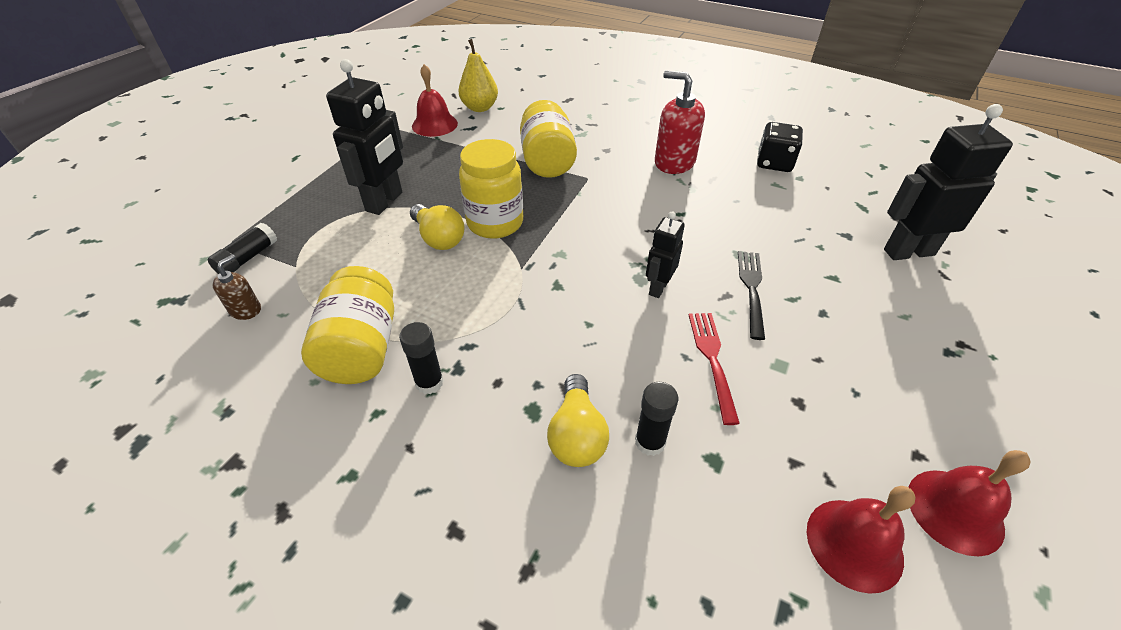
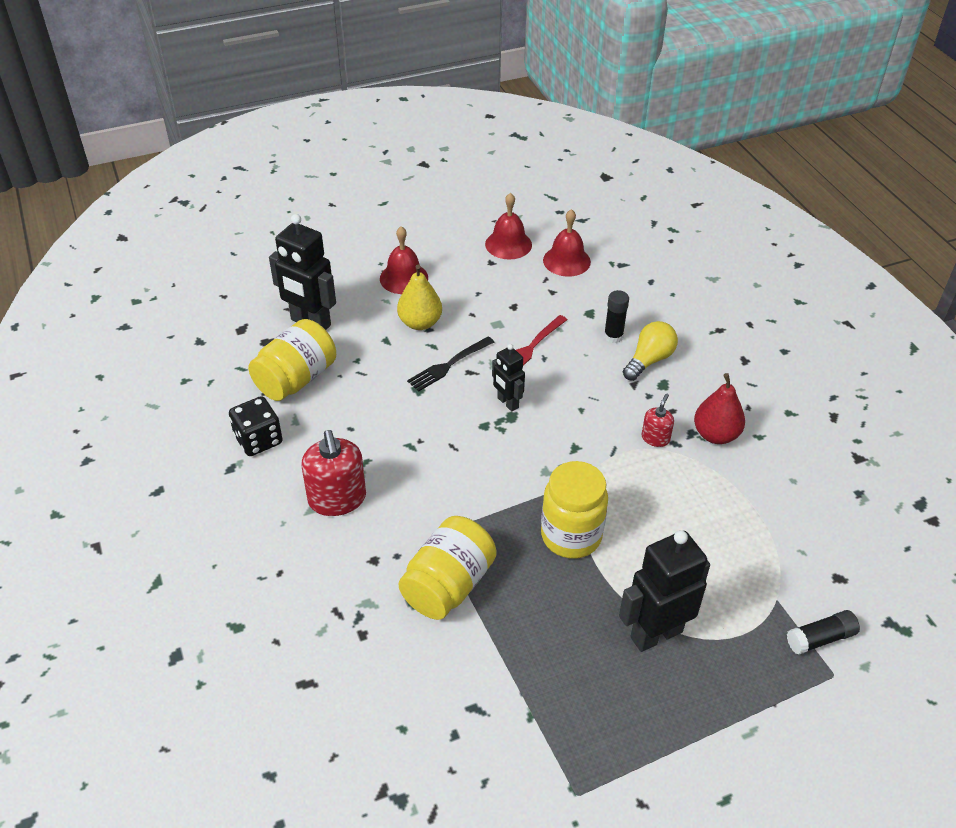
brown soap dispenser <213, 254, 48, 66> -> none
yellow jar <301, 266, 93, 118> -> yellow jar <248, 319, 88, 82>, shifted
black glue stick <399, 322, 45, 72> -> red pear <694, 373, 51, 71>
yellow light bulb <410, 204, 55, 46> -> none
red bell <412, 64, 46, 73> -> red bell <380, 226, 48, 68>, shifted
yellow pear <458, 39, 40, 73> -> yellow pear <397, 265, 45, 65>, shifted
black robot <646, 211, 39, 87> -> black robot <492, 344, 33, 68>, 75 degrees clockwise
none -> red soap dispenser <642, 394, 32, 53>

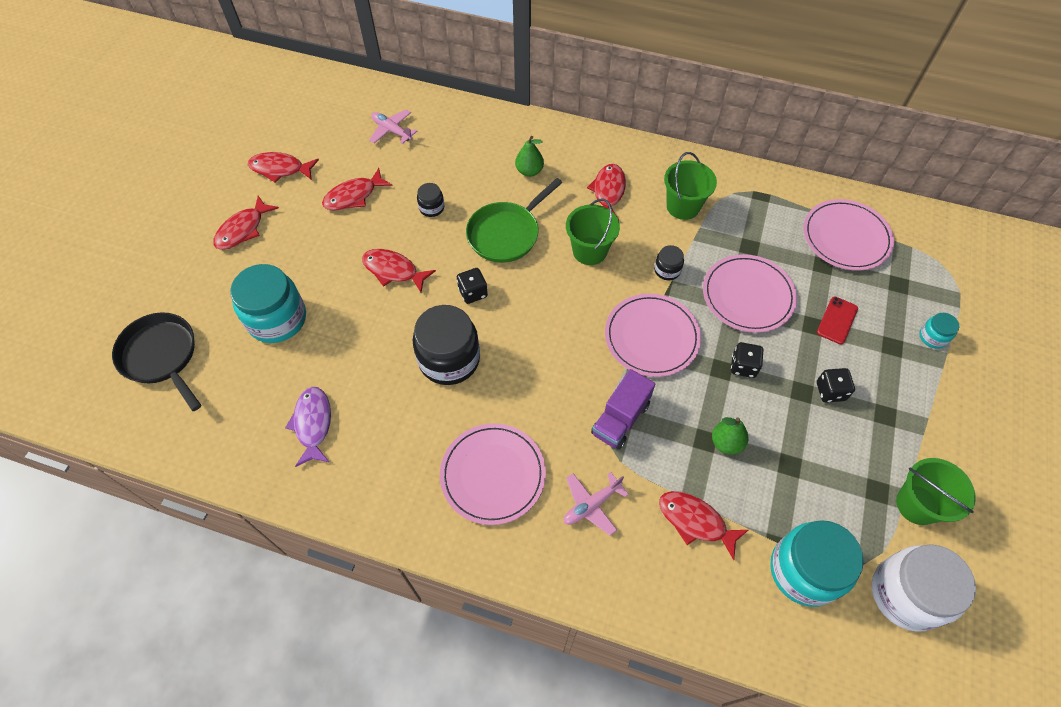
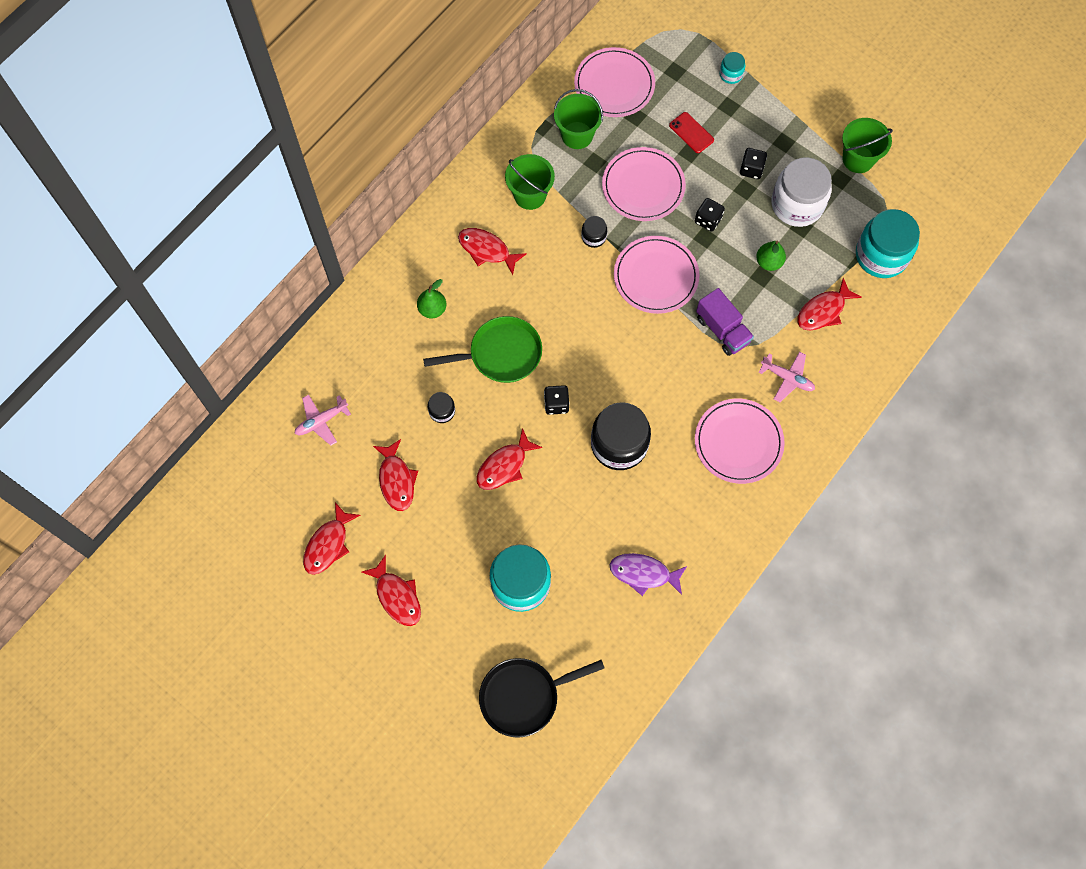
green pan <466, 178, 96, 85> -> green pan <423, 316, 119, 67>, 75 degrees counterclockwise
pink plane <564, 472, 65, 63> -> pink plane <759, 351, 56, 51>, 45 degrees counterclockwise
green bucket <566, 199, 54, 66> -> green bucket <554, 89, 49, 60>, shifted
white jar <872, 544, 104, 88> -> white jar <772, 157, 60, 70>, shifted

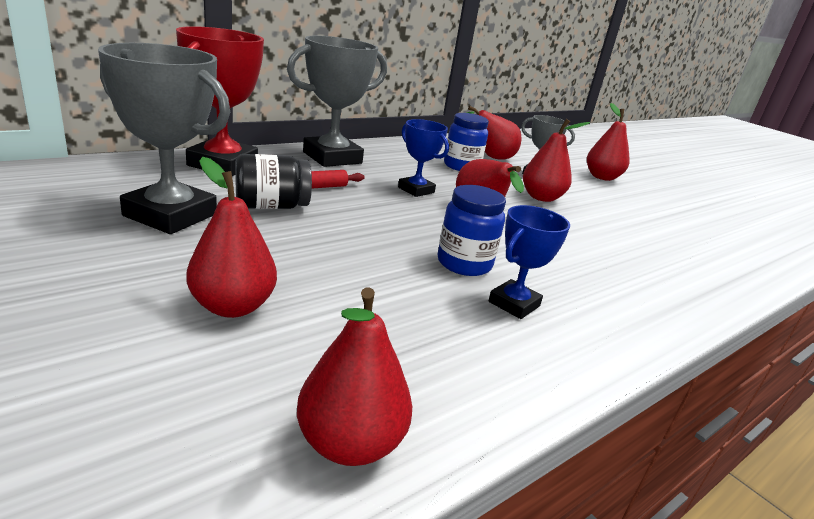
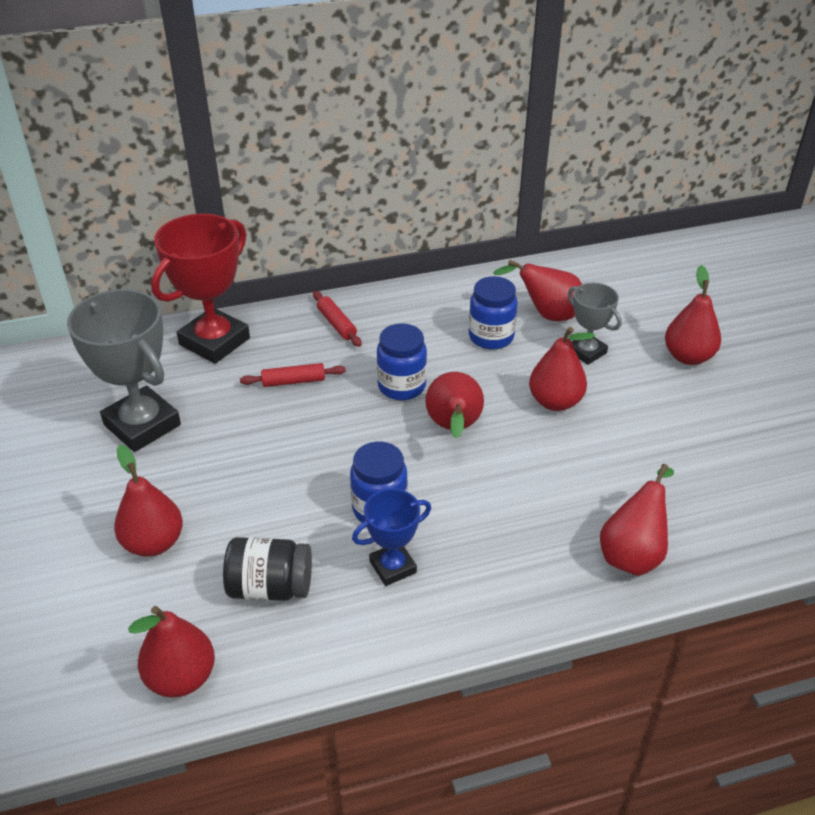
black jar <235, 154, 77, 55> -> black jar <223, 537, 89, 64>, shifted
grey trophy <287, 36, 100, 131> -> red rolling pin <313, 291, 49, 56>
blue trophy <398, 119, 51, 78> -> blue jar <377, 323, 50, 77>
none -> red pear <600, 464, 74, 112>

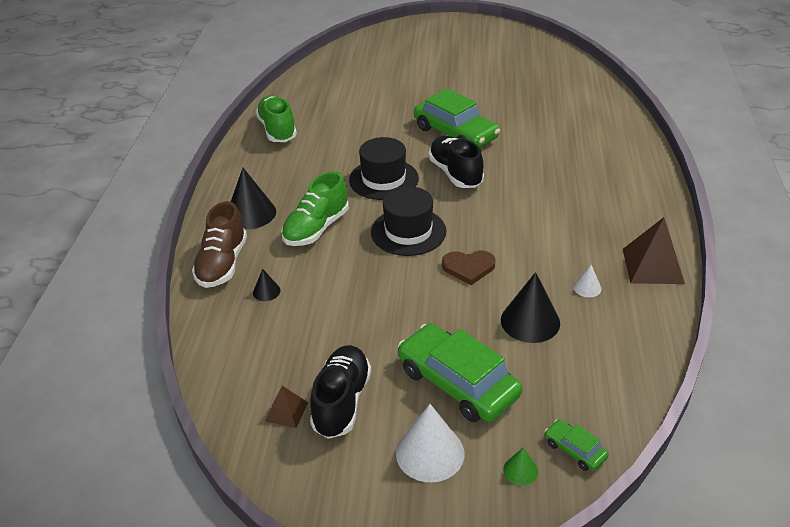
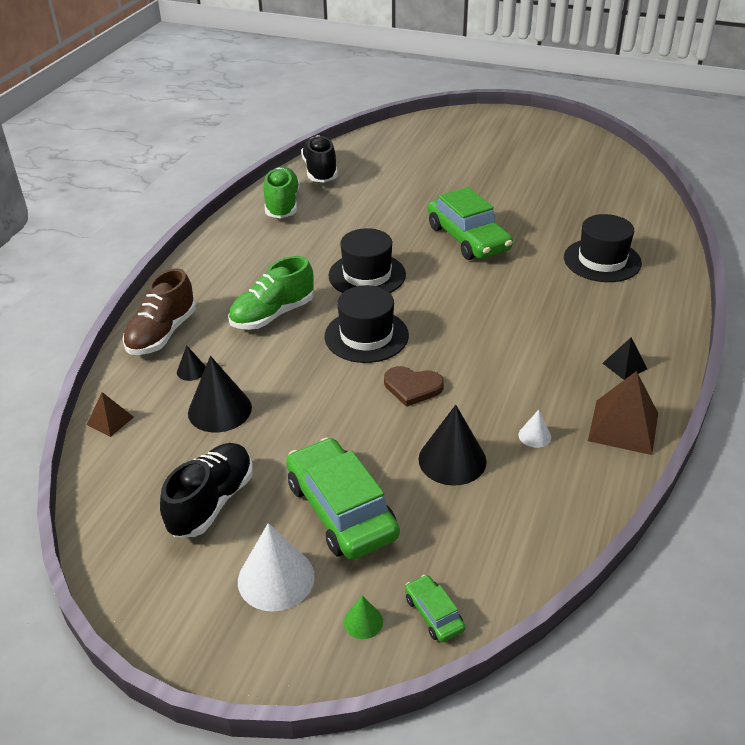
black cone <231, 168, 45, 61> -> black cone <188, 356, 64, 77>, shifted
brown pyramid <265, 386, 43, 42> -> brown pyramid <87, 392, 47, 45>, shifted
black shoe <428, 136, 56, 52> -> black shoe <301, 135, 37, 48>, shifted
none -> black hat <564, 214, 78, 68>
none -> black pyramid <602, 337, 45, 43>

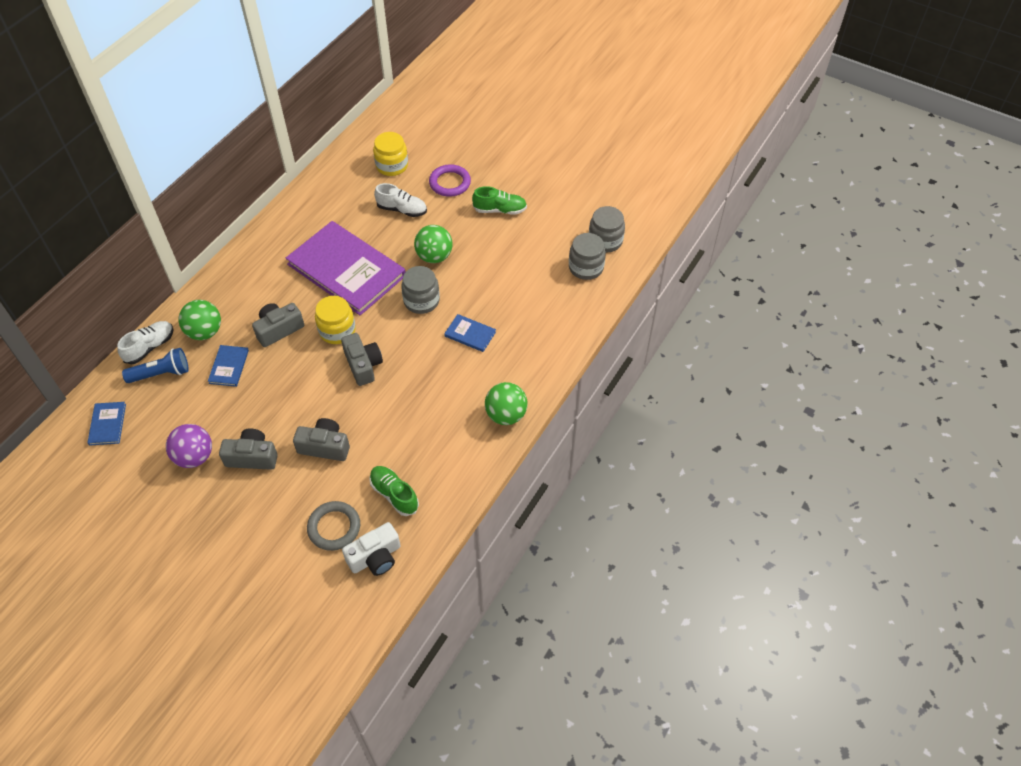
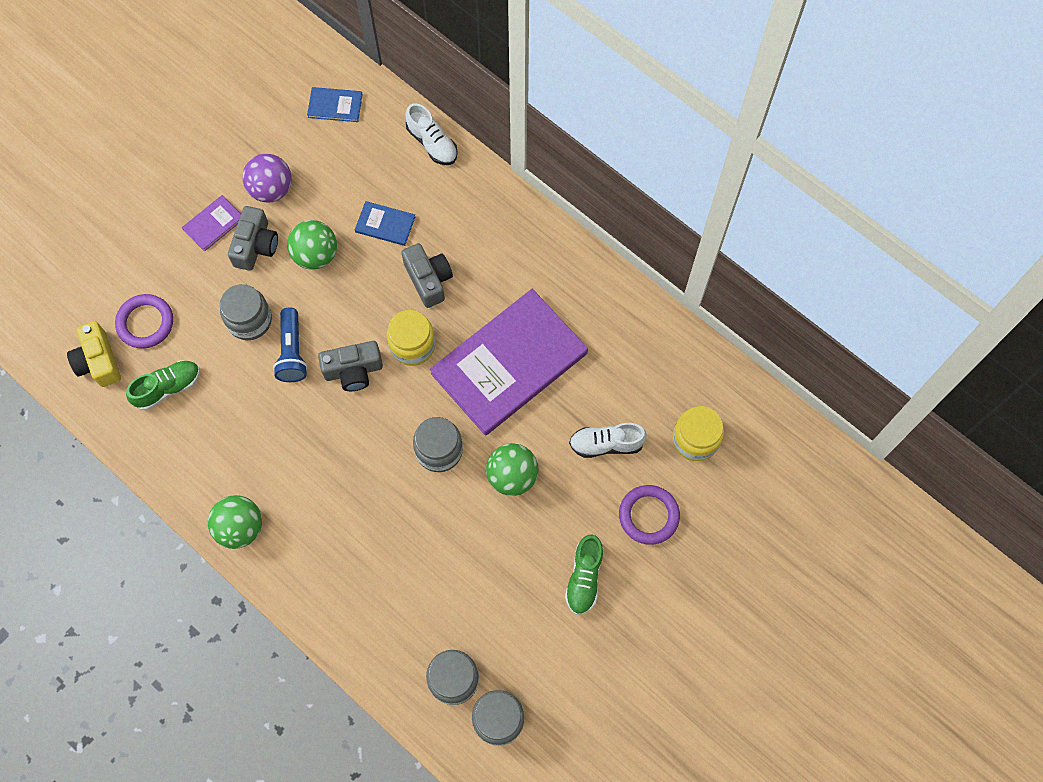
blue flashlight <122, 348, 67, 35> -> blue flashlight <273, 307, 35, 75>, shifted
green ball <179, 300, 42, 40> -> green ball <287, 220, 50, 50>, shifted
grey camera <293, 418, 57, 43> -> grey jar <220, 284, 52, 56>
grey ring <307, 501, 53, 50> -> purple ring <115, 294, 58, 55>
white camera <342, 522, 59, 54> -> yellow camera <67, 321, 54, 66>
white shoe <374, 183, 53, 34> -> white shoe <569, 423, 78, 35>, 60 degrees clockwise
blue book <444, 314, 52, 38> -> none
none -> purple book <182, 195, 59, 57>

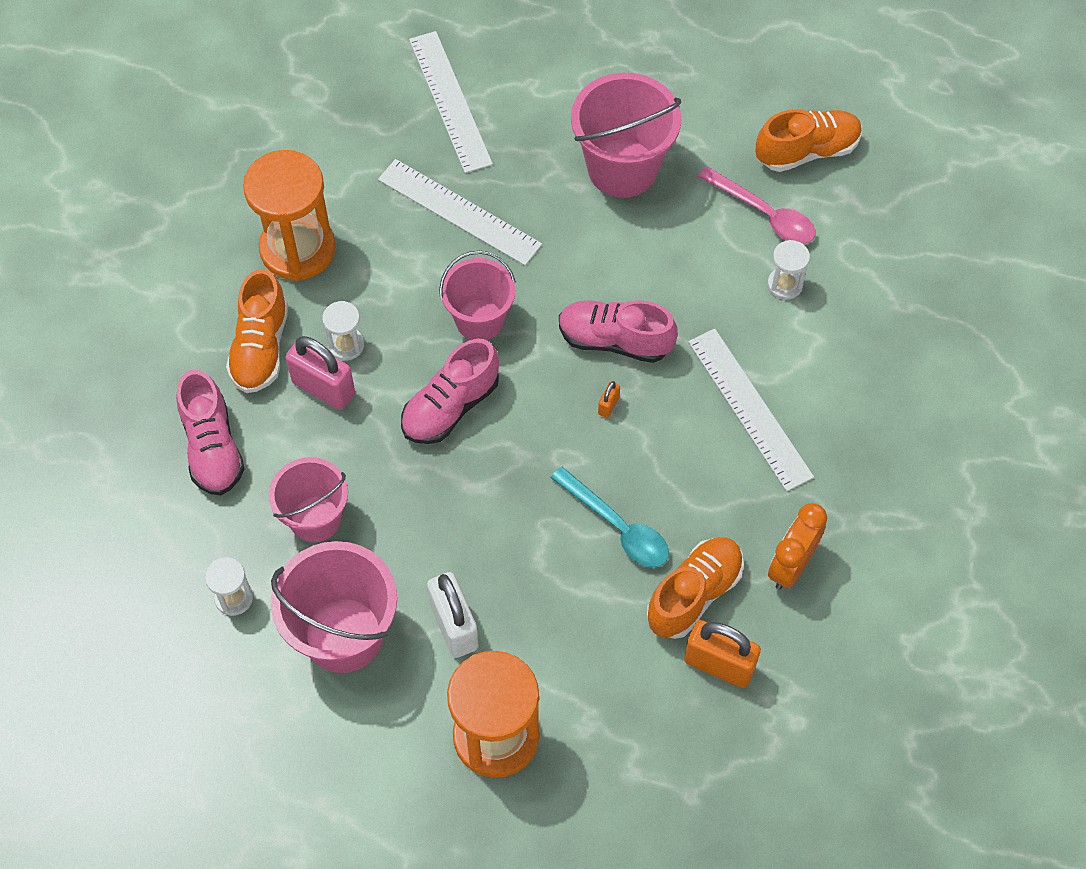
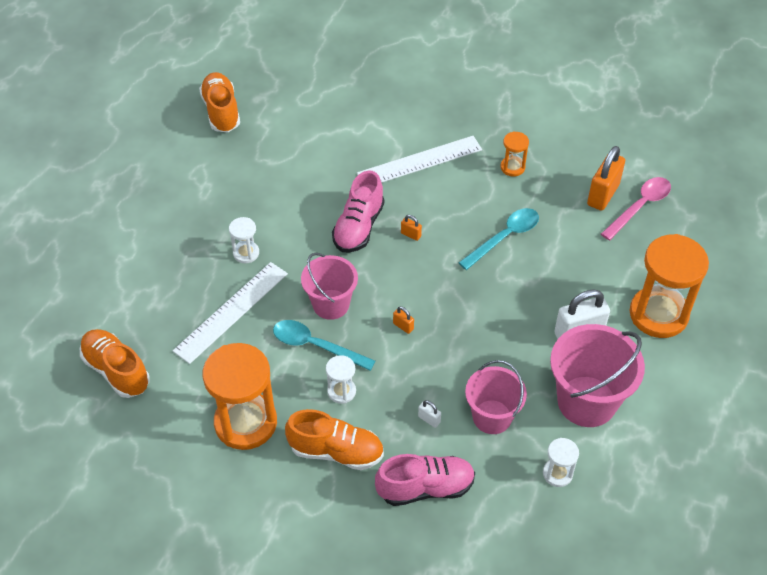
pink padlock <286, 336, 69, 74> -> none
pink shoe <401, 339, 98, 105> -> orange padlock <393, 306, 21, 28>
white ruler <409, 31, 84, 142> -> none
pink bucket <571, 73, 110, 125> -> none
orange shoe <647, 537, 97, 102> -> orange shoe <80, 329, 69, 69>, shifted
pink spoon <698, 166, 117, 78> -> pink spoon <601, 177, 70, 64>, shifted
white hourglass <768, 240, 42, 60> -> white hourglass <229, 217, 30, 46>, shifted
orange clock <768, 503, 59, 87> -> none
none -> turquoise spoon <273, 320, 103, 51>
none -> white padlock <418, 400, 23, 28>
none -> orange hourglass <500, 131, 29, 46>

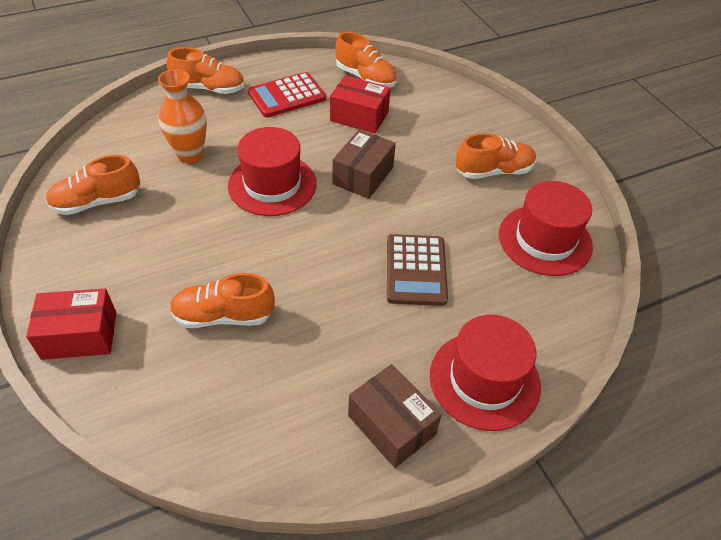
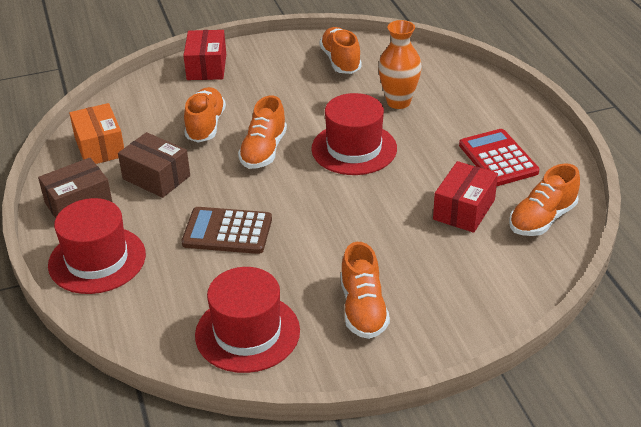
orange shoe <167, 47, 77, 47> -> orange shoe <238, 96, 49, 73>, shifted
brown box <333, 129, 63, 70> -> brown box <118, 132, 72, 66>, shifted
none -> orange box <69, 103, 55, 61>

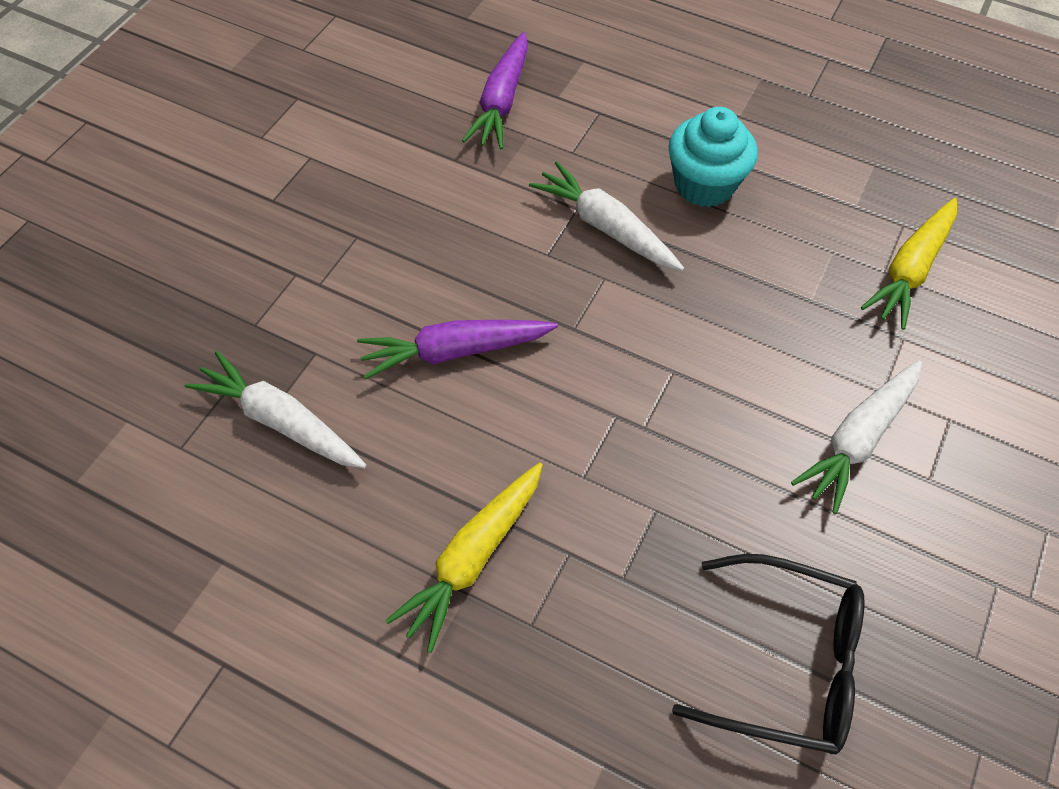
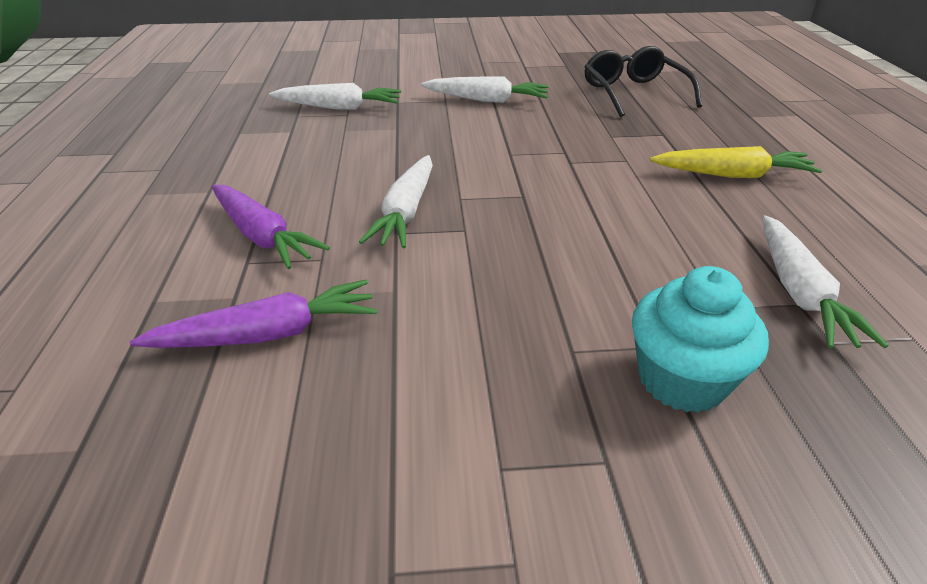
purple carrot <357, 320, 201, 59> -> purple carrot <212, 185, 118, 84>, shifted
turquoise cupcake <668, 107, 90, 100> -> turquoise cupcake <632, 266, 137, 147>, shifted
yellow carrot <861, 198, 96, 132> -> white carrot <269, 83, 132, 27>

